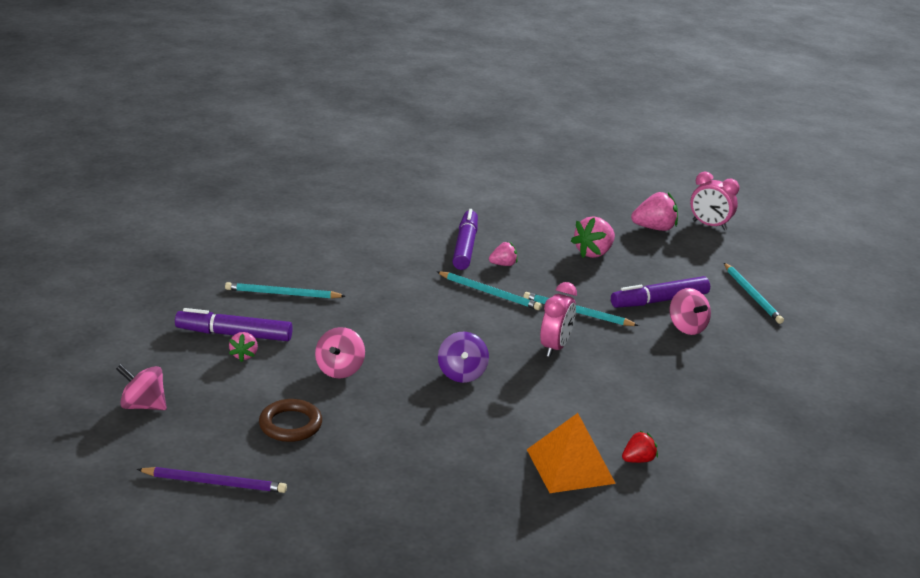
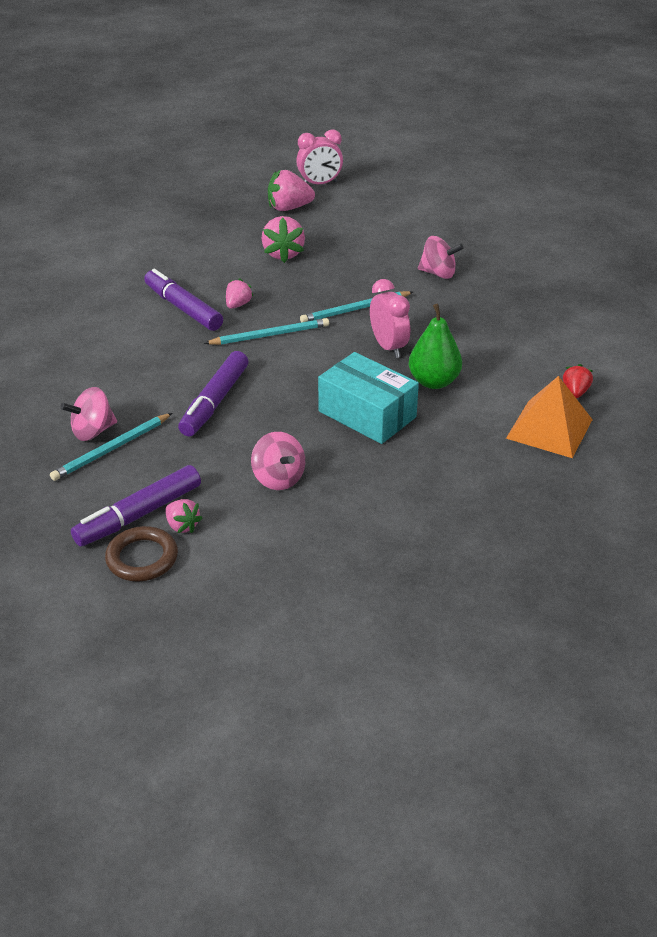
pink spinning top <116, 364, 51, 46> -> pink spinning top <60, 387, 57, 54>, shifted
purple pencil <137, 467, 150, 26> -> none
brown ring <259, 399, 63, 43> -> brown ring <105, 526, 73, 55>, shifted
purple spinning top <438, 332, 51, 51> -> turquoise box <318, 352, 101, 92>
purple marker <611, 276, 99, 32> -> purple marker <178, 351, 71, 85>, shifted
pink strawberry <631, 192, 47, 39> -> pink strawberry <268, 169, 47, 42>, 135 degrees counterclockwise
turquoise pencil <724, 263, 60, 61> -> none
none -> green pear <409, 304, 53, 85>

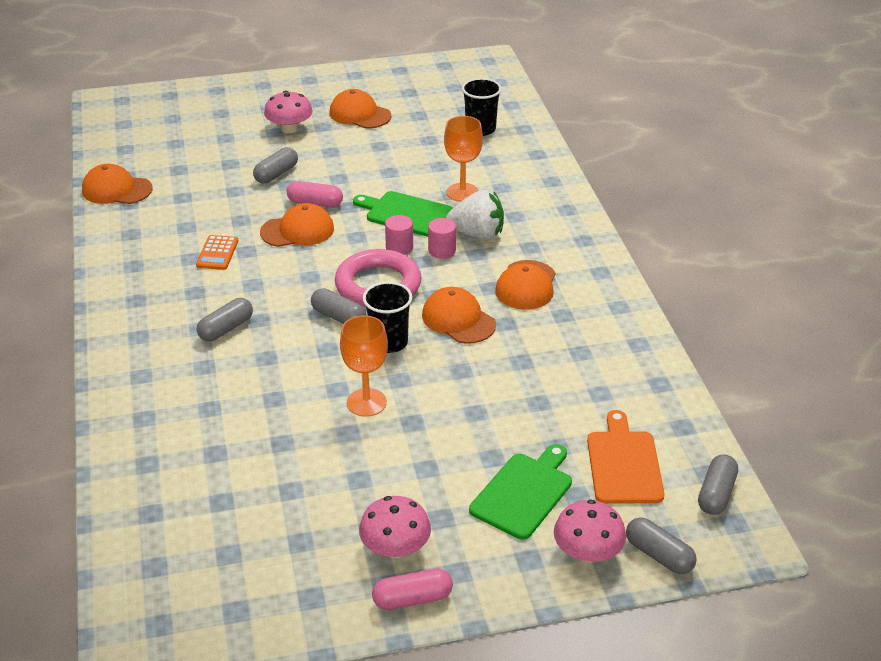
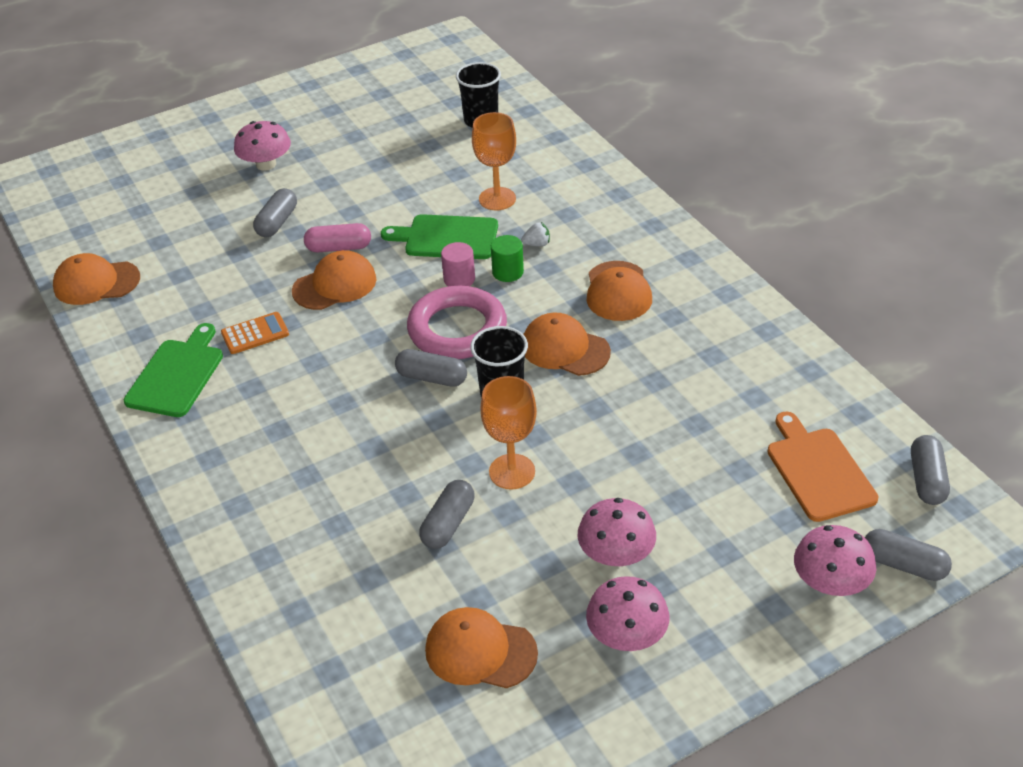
orange calculator <196, 235, 42, 35> -> orange calculator <221, 312, 68, 42>, 105 degrees counterclockwise
grey capsule <197, 298, 56, 44> -> grey capsule <419, 480, 56, 69>, shifted
orange cap <330, 89, 61, 40> -> orange cap <425, 607, 113, 81>, shifted
pink capsule <372, 569, 81, 41> -> none
pink cylinder <428, 218, 28, 41> -> green cylinder <491, 235, 33, 47>
white strawberry <446, 190, 58, 50> -> white strawberry <521, 222, 29, 25>, x0.44
green cutting board <469, 444, 103, 96> -> green cutting board <124, 323, 99, 94>, shifted
none -> pink mushroom <577, 498, 79, 68>

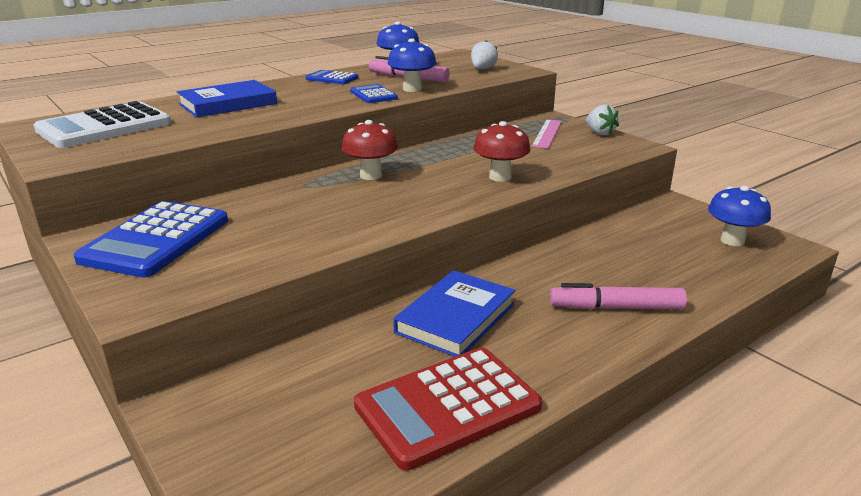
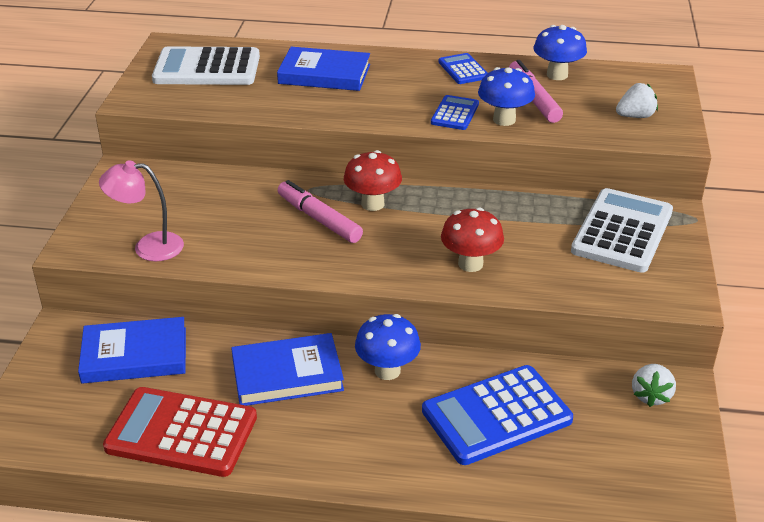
blue calculator <74, 201, 154, 77> -> blue calculator <422, 365, 151, 100>, shifted
pink ruler <532, 119, 30, 29> -> white calculator <571, 188, 102, 85>
pink marker <550, 283, 137, 26> -> pink marker <278, 180, 85, 63>, shifted
white strawberry <586, 104, 33, 31> -> white strawberry <632, 364, 44, 43>, shifted
blue mushroom <708, 186, 63, 60> -> blue mushroom <355, 314, 66, 66>, shifted
none -> blue book <78, 317, 108, 67>
none -> pink lamp <99, 160, 85, 102>

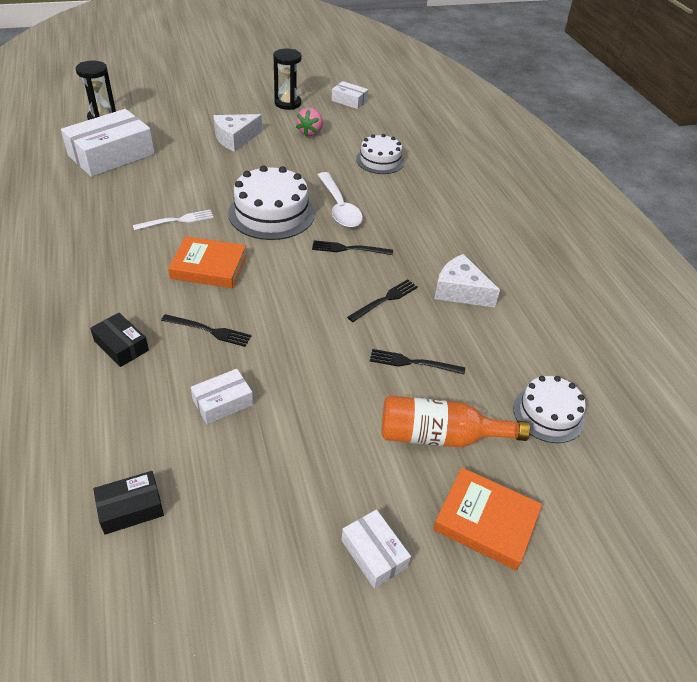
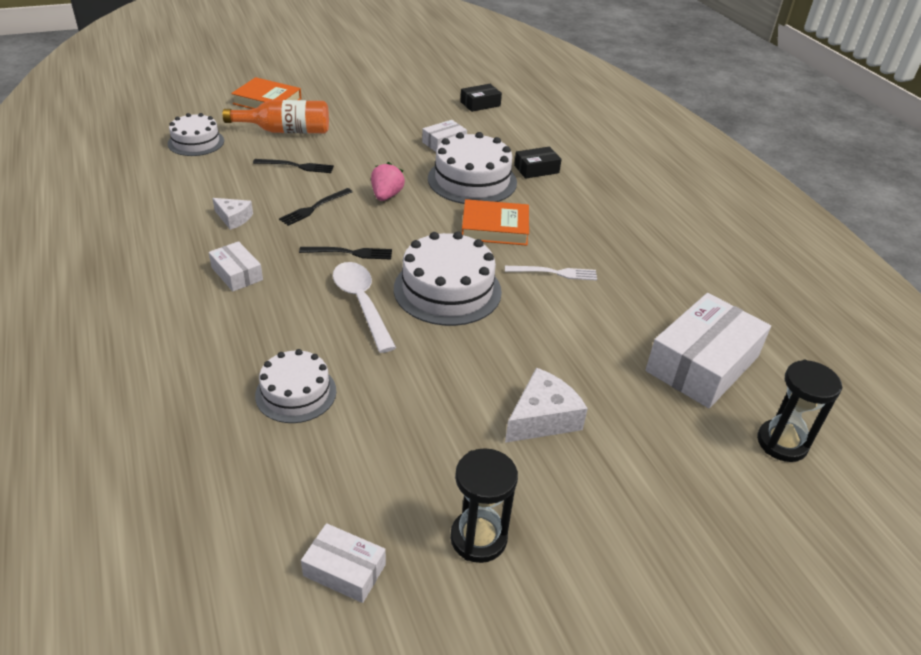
black box <90, 313, 59, 54> -> black box <514, 147, 48, 32>, 60 degrees counterclockwise
white fork <133, 210, 81, 20> -> white fork <505, 266, 92, 15>, 150 degrees counterclockwise
black fork <161, 314, 91, 33> -> white cake <428, 132, 89, 72>
pink strawberry <296, 108, 27, 28> -> pink strawberry <371, 162, 34, 39>, shifted
white box <342, 509, 69, 79> -> white box <209, 241, 54, 50>, shifted
white cheese <434, 254, 66, 54> -> white cheese <212, 198, 41, 32>, x0.63

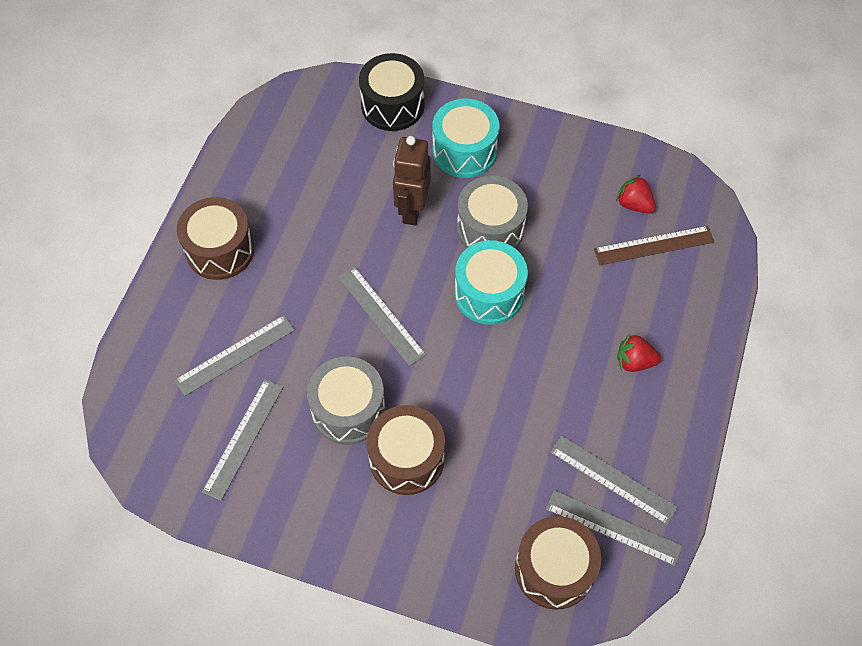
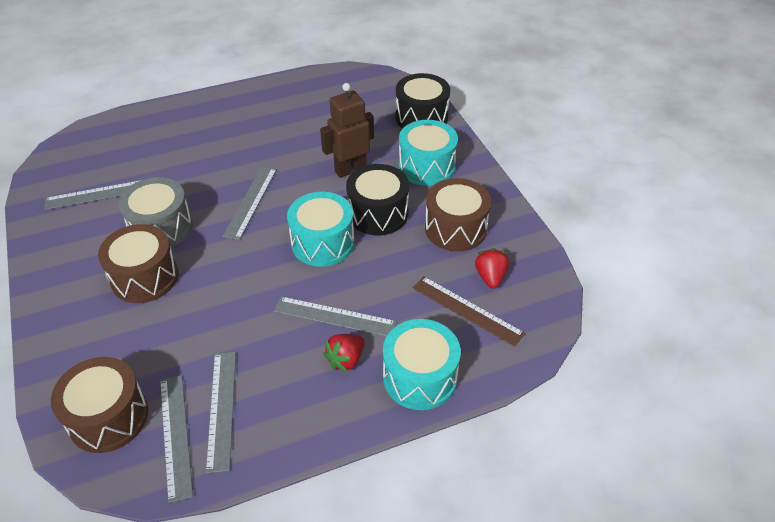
grey ruler <174, 315, 121, 81> -> grey ruler <274, 296, 122, 40>, shifted
brown drum <177, 197, 78, 83> -> brown drum <425, 178, 66, 74>, shifted
grey drum <457, 176, 71, 73> -> black drum <346, 164, 63, 71>
red strawberry <617, 333, 44, 39> -> red strawberry <323, 334, 42, 39>, 105 degrees counterclockwise
none -> turquoise drum <383, 319, 78, 91>

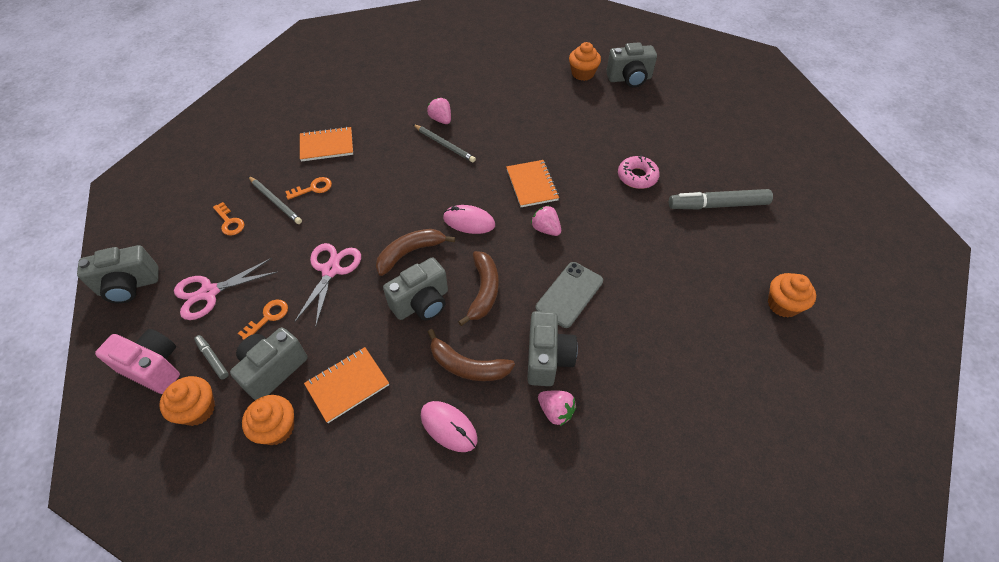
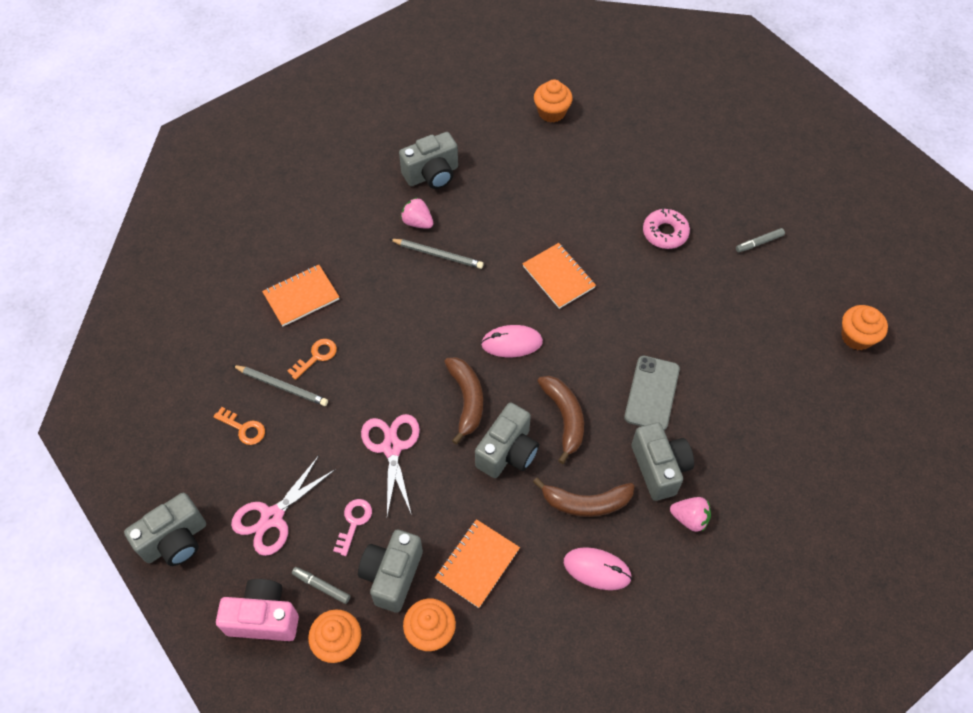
orange key <238, 299, 50, 41> -> pink key <333, 499, 39, 57>
brown banana <376, 229, 79, 47> -> brown banana <444, 357, 39, 87>, 135 degrees clockwise
pink strawberry <531, 205, 30, 31> -> none
grey camera <606, 42, 51, 45> -> grey camera <399, 132, 59, 57>, shifted
grey marker <669, 189, 104, 20> -> grey marker <736, 228, 49, 24>, x0.48

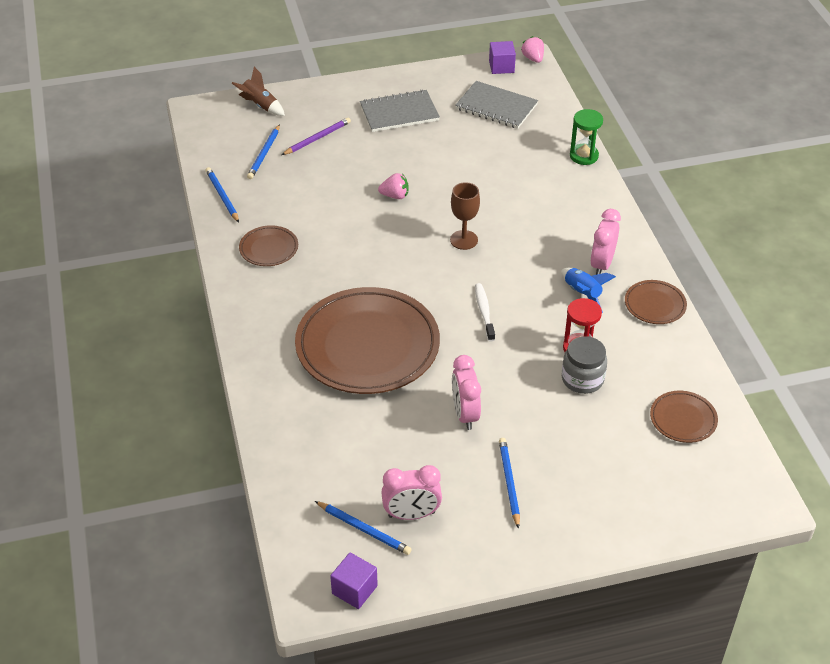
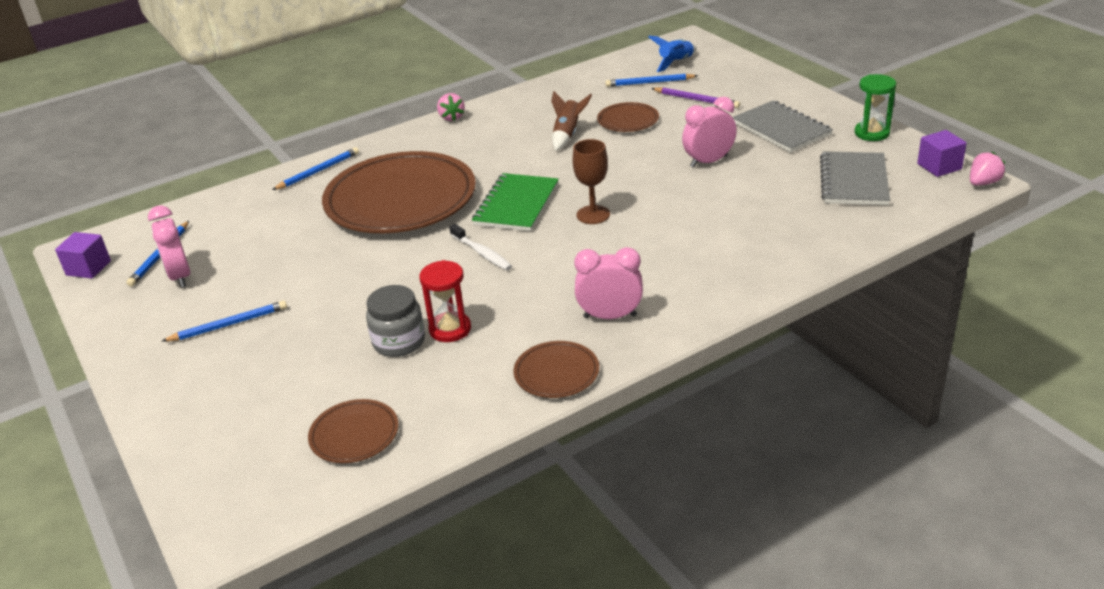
blue pencil <206, 167, 33, 56> -> blue pencil <272, 147, 87, 43>, shifted
brown rocket <232, 67, 53, 49> -> brown rocket <551, 91, 41, 60>, shifted
brown plate <239, 225, 59, 41> -> brown plate <597, 102, 62, 30>, shifted
pink strawberry <378, 173, 31, 26> -> pink strawberry <437, 93, 28, 28>, shifted
pink clock <452, 355, 29, 75> -> pink clock <682, 97, 55, 71>, shifted
white toothbrush <475, 283, 20, 59> -> white toothbrush <449, 224, 63, 47>, 75 degrees clockwise
blue rocket <562, 268, 54, 45> -> blue rocket <648, 36, 49, 36>, shifted
green hourglass <570, 109, 33, 56> -> green hourglass <855, 74, 41, 67>, shifted
none -> green notebook <472, 173, 87, 58>

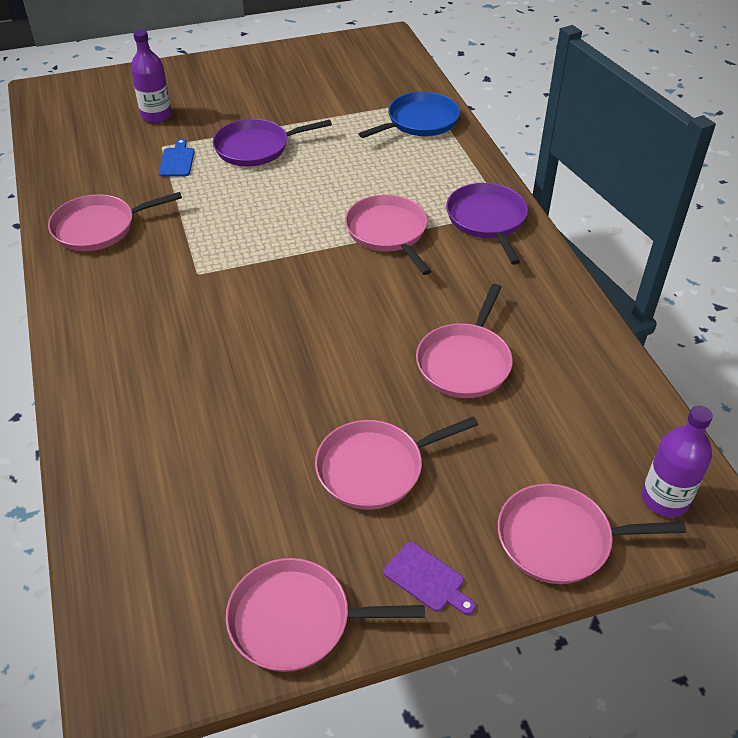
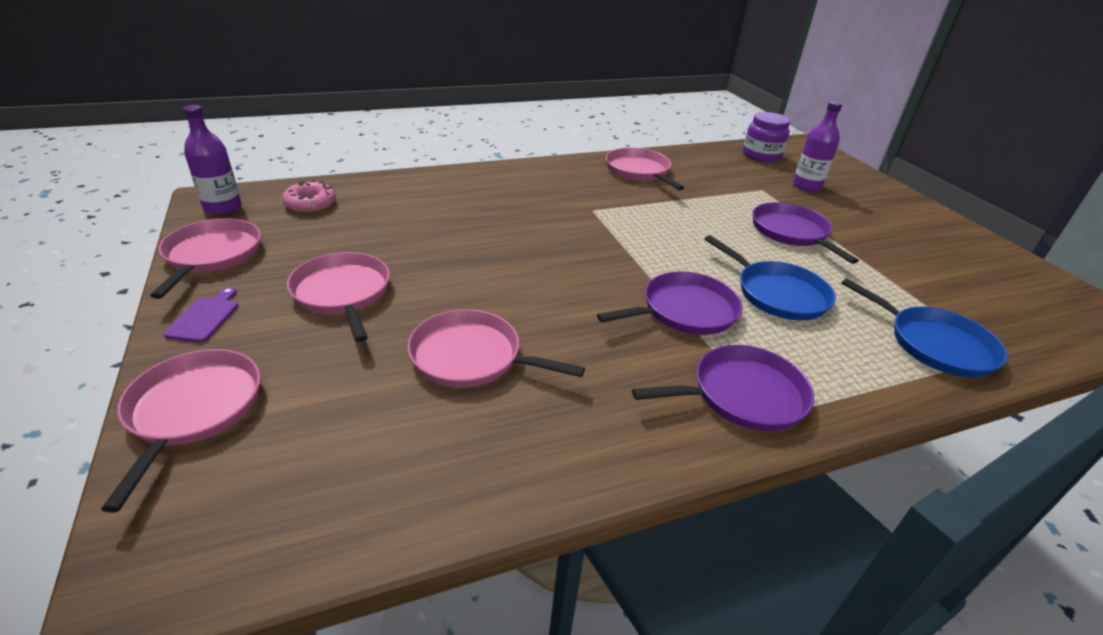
blue cutting board <158, 139, 37, 38> -> none
pink pan <345, 195, 86, 80> -> purple pan <597, 271, 146, 64>
purple cutting board <384, 542, 91, 73> -> purple cutting board <164, 287, 74, 56>, 150 degrees clockwise
purple bottle <642, 405, 71, 112> -> purple bottle <183, 105, 58, 110>, shifted
none -> pink donut <282, 180, 54, 33>
none -> blue pan <705, 235, 131, 85>
none -> purple jar <743, 112, 47, 50>

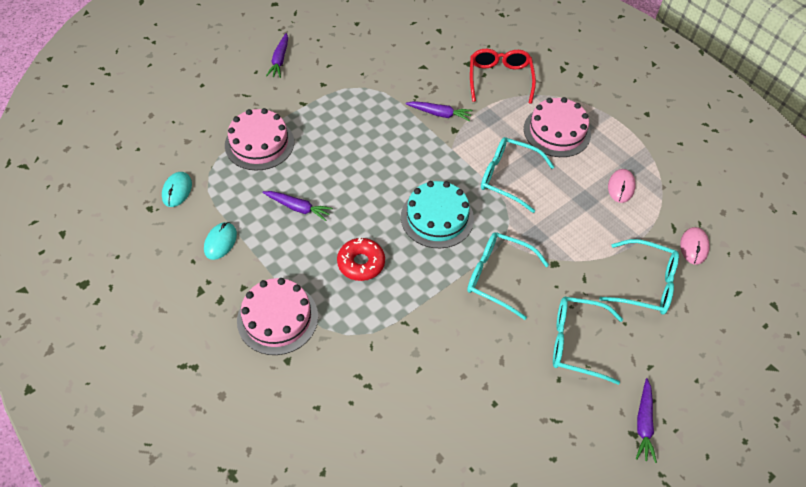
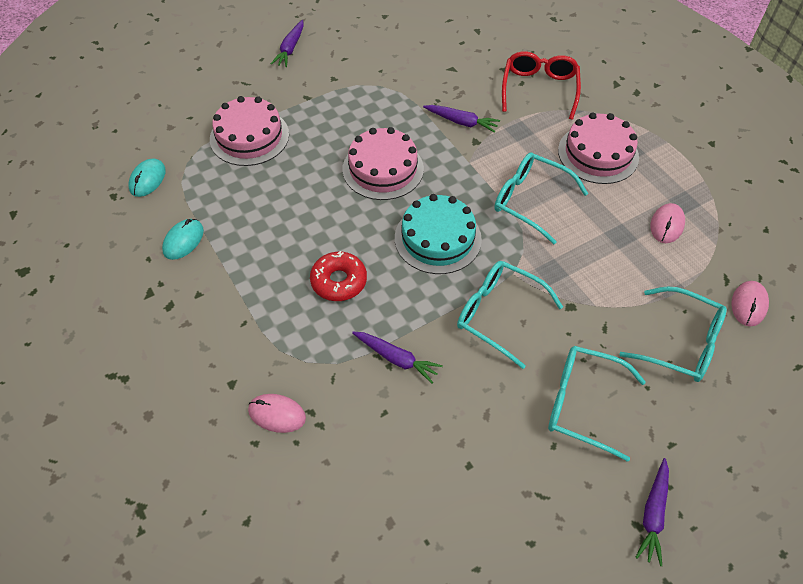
pink cake <237, 278, 81, 77> -> pink cake <342, 127, 82, 73>, shifted
purple carrot <262, 191, 71, 30> -> purple carrot <352, 332, 91, 51>, shifted
none -> pink mouse <248, 394, 58, 39>

